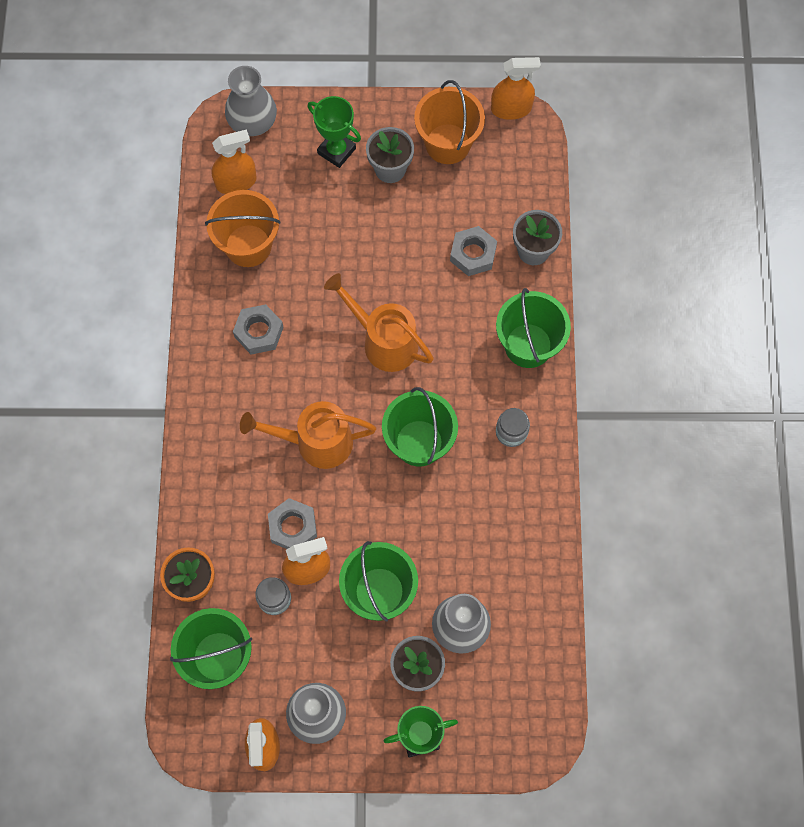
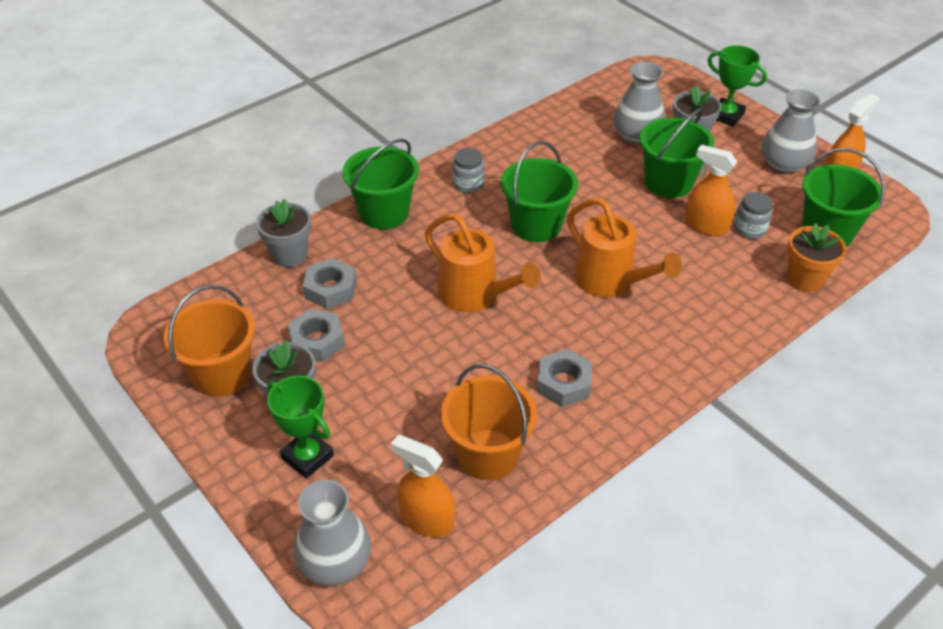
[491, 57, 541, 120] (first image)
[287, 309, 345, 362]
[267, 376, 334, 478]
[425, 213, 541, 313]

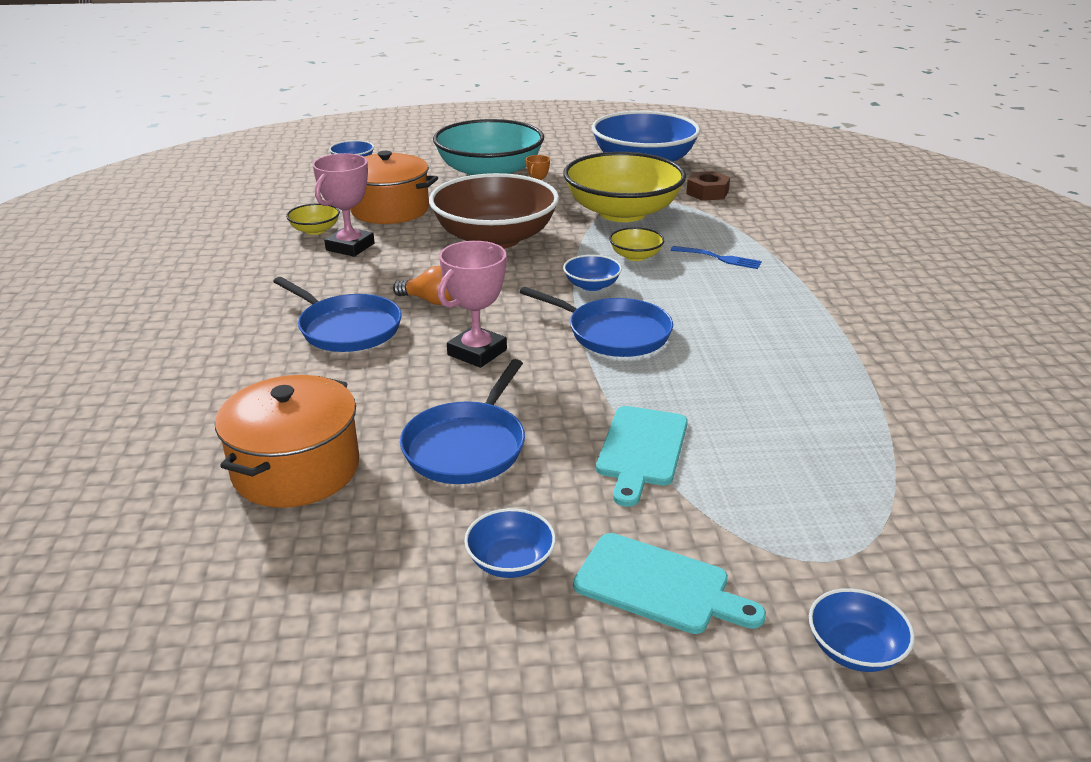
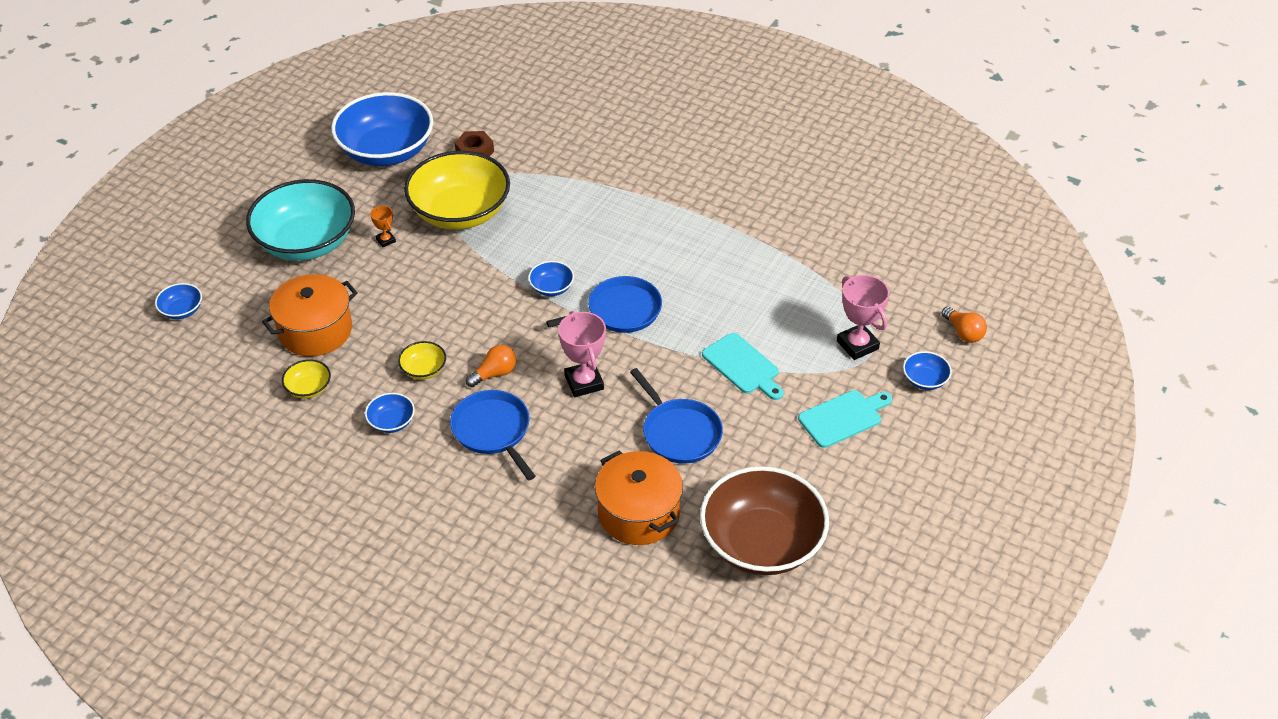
[671, 246, 762, 269] (first image)
[941, 307, 987, 343]
[837, 275, 890, 360]
[700, 466, 829, 575]
[365, 393, 415, 433]
[398, 341, 446, 380]
[450, 390, 536, 480]

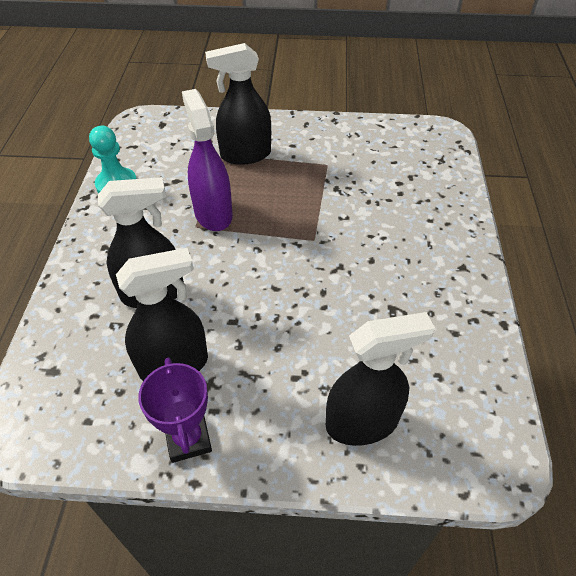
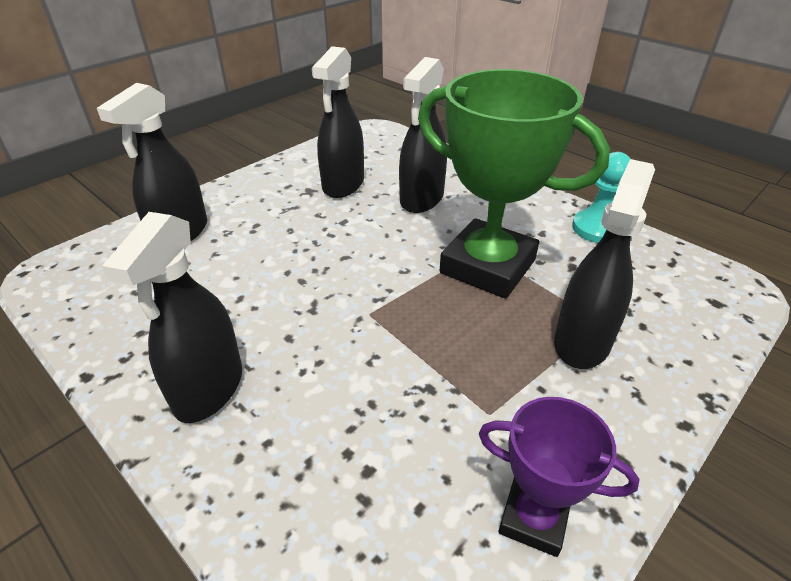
[102, 212, 242, 423]
[479, 397, 639, 557]
[418, 69, 610, 299]

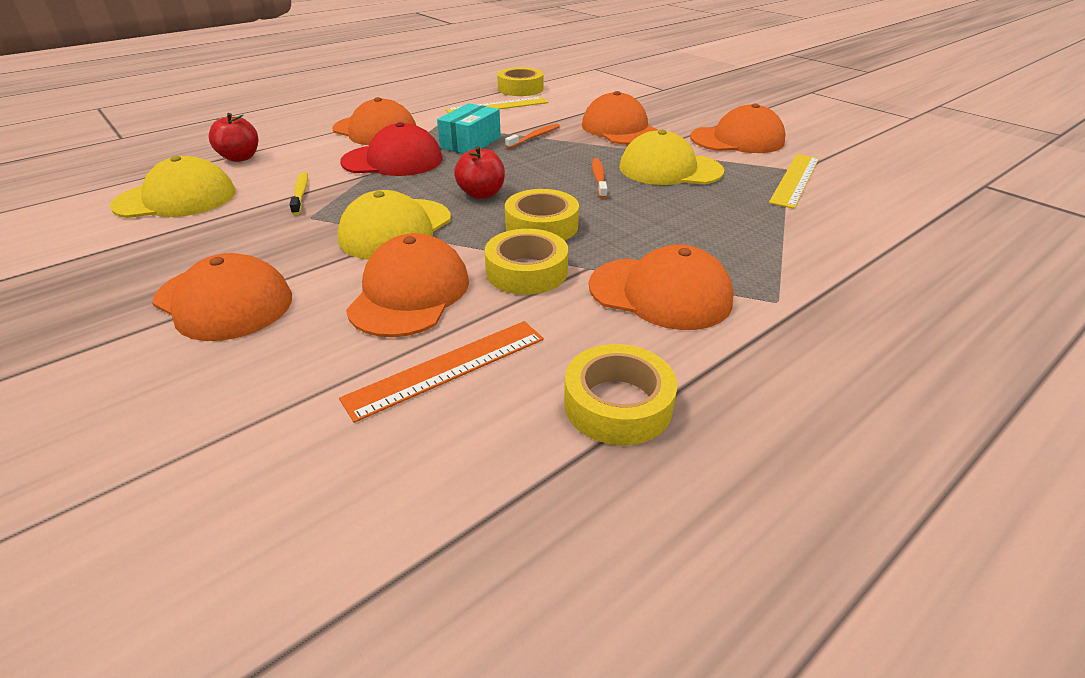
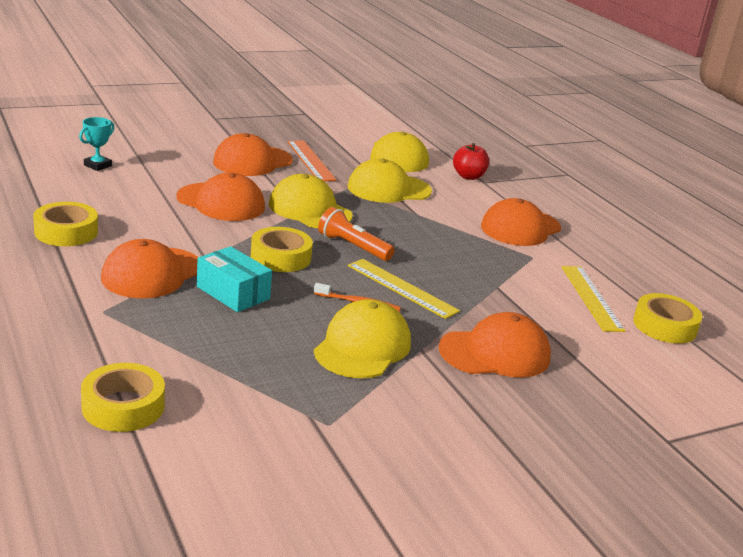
[340, 122, 443, 176] (first image)
[505, 124, 560, 149] (first image)
[690, 103, 785, 153] (first image)
[79, 117, 114, 171]
[287, 140, 336, 181]
[197, 246, 272, 312]
[81, 363, 165, 432]
[348, 259, 460, 319]
[348, 159, 432, 203]
[318, 207, 395, 261]

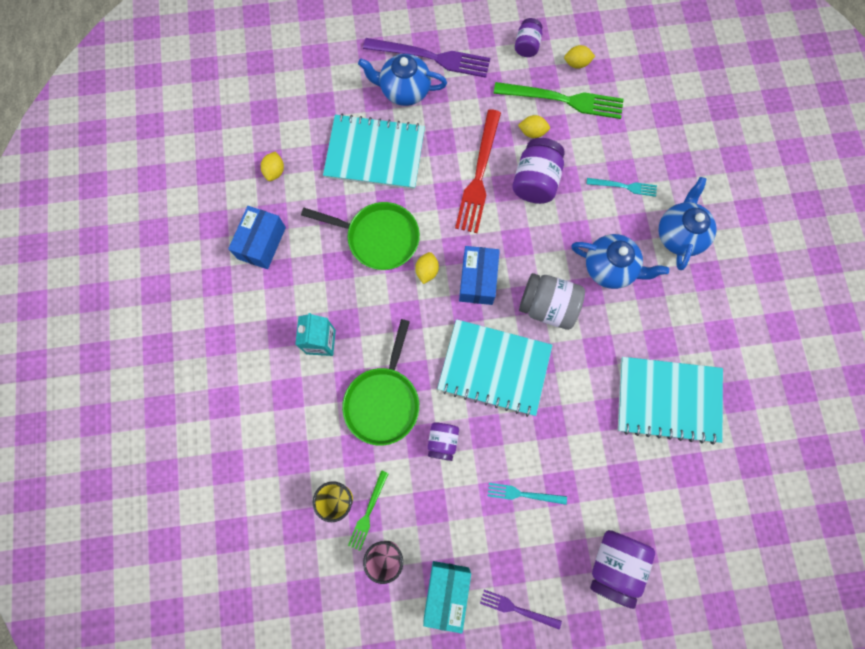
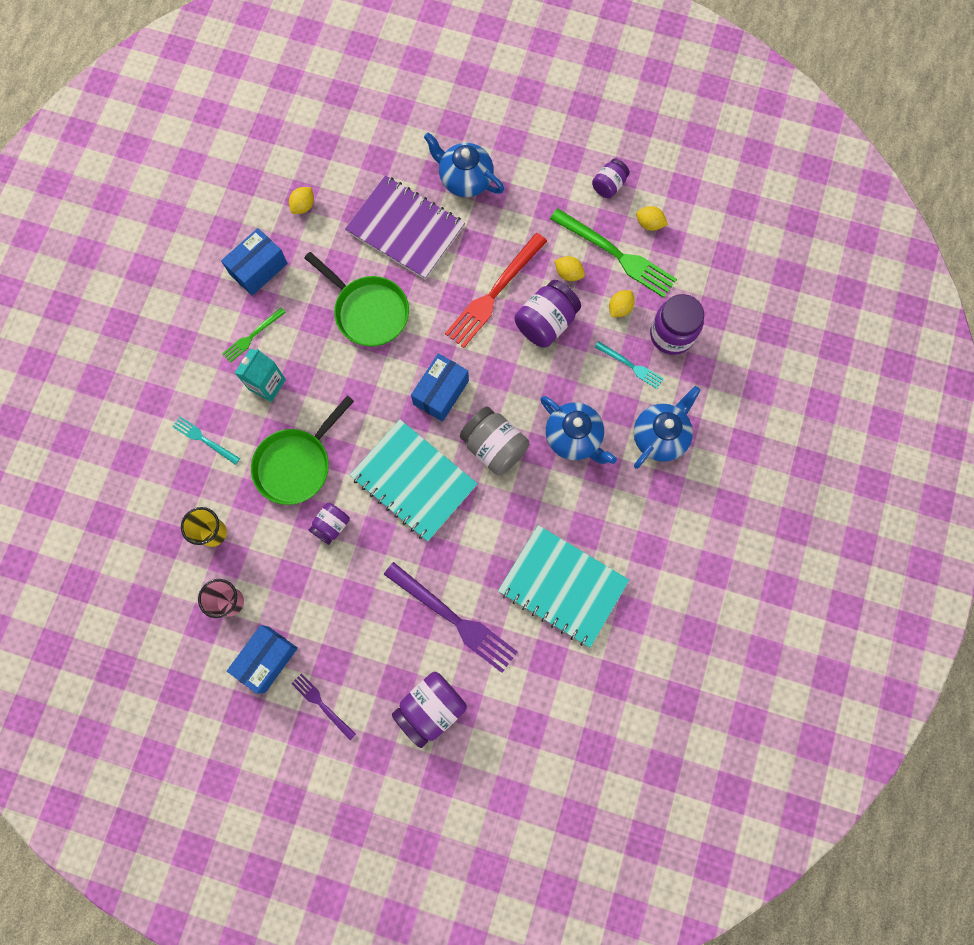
[650, 294, 704, 355]
[222, 308, 286, 363]
[384, 562, 518, 673]
[609, 290, 635, 317]
[172, 417, 240, 465]
[345, 175, 465, 280]
[227, 625, 298, 694]

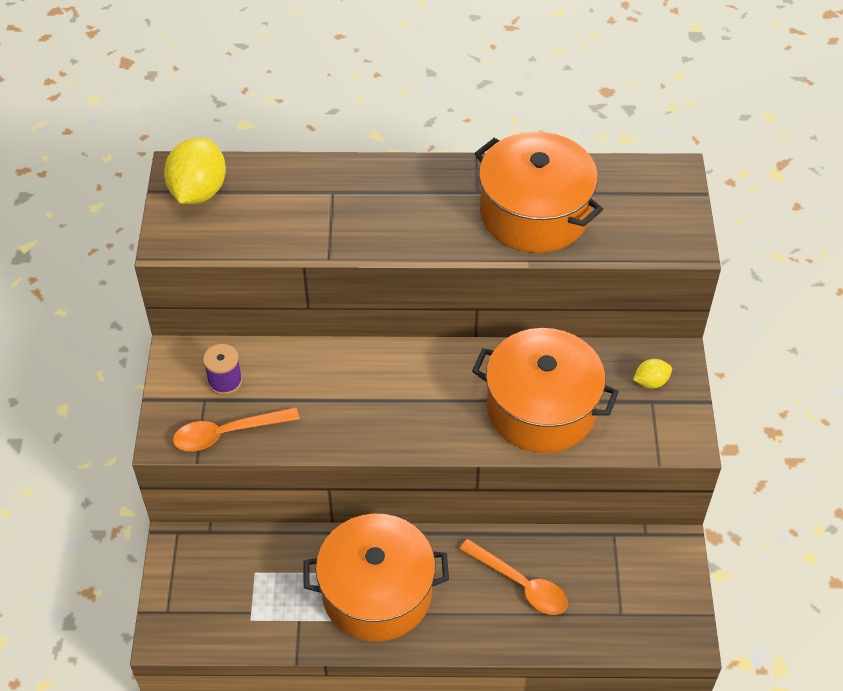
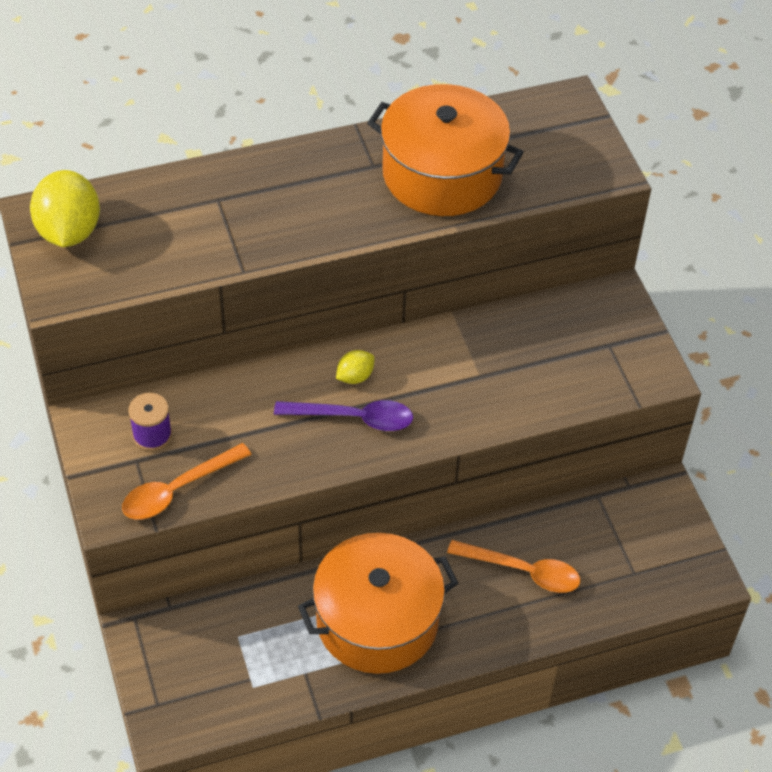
[472, 328, 619, 453] (first image)
[274, 400, 413, 431]
[336, 350, 375, 384]

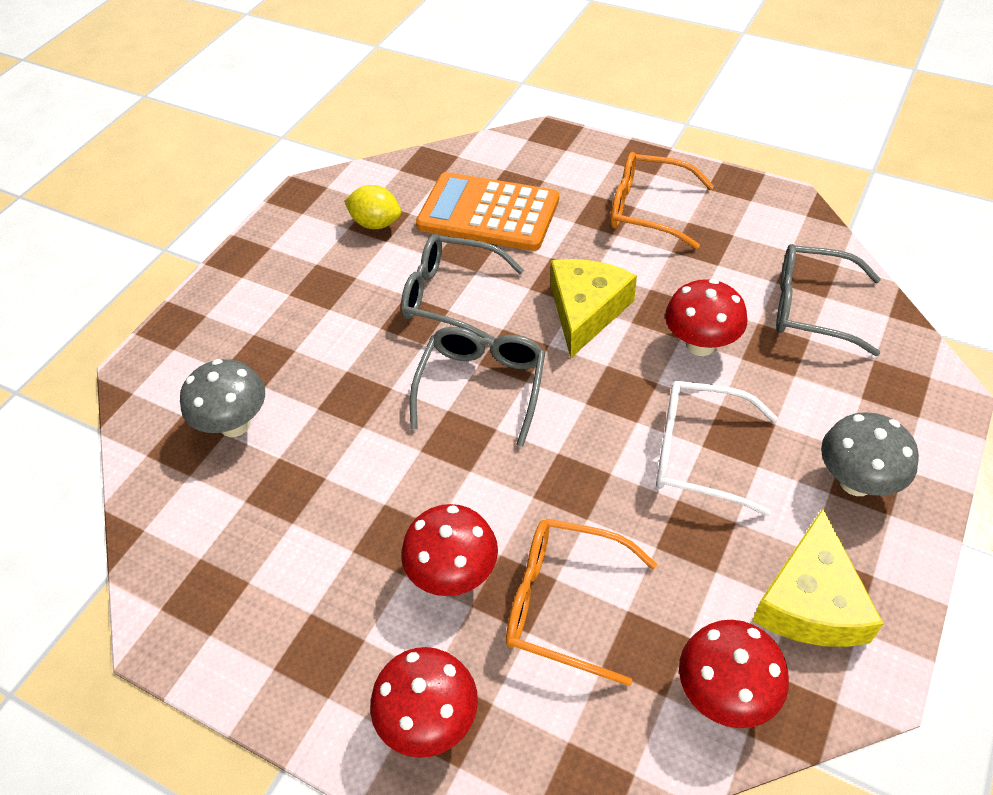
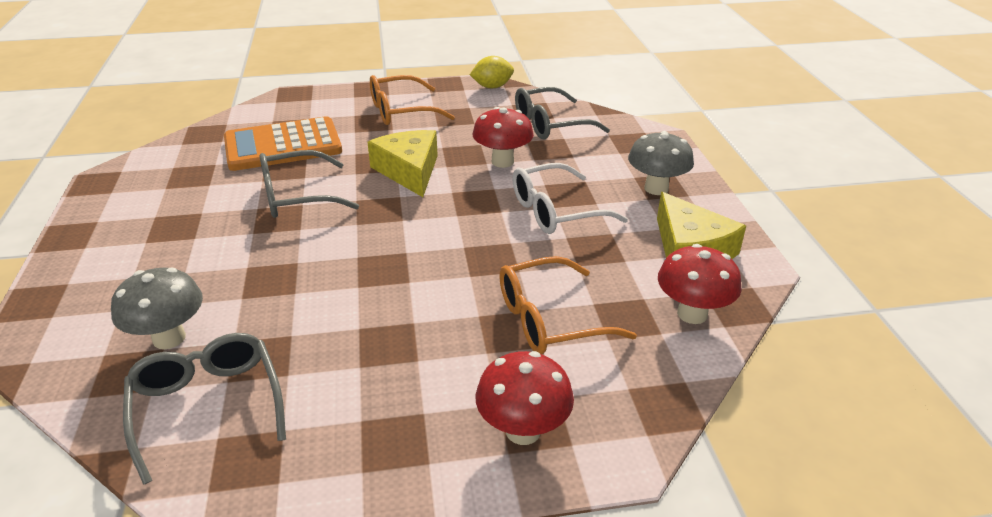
[401, 504, 498, 596] (first image)
[470, 56, 514, 88]
[123, 333, 286, 485]

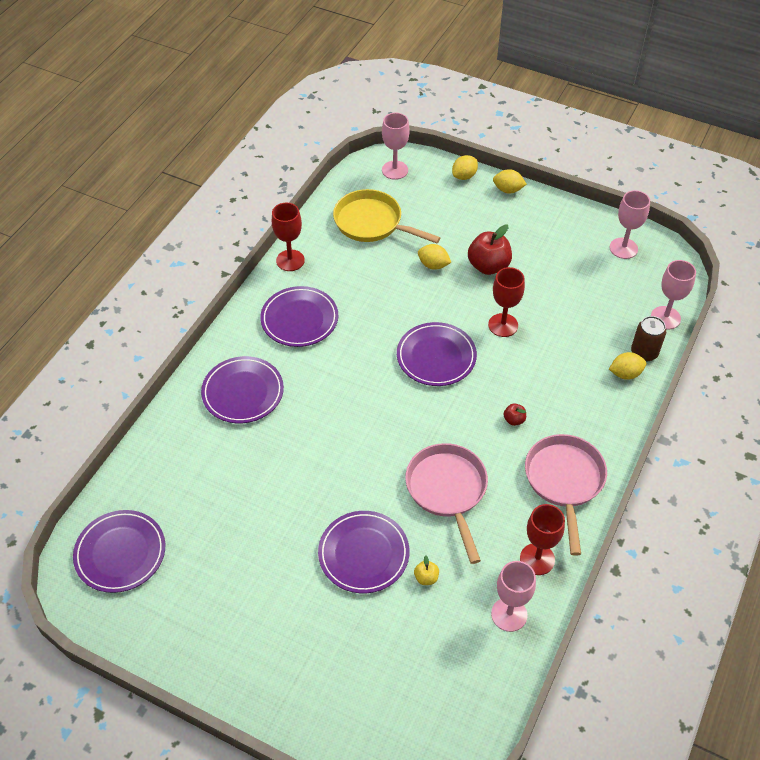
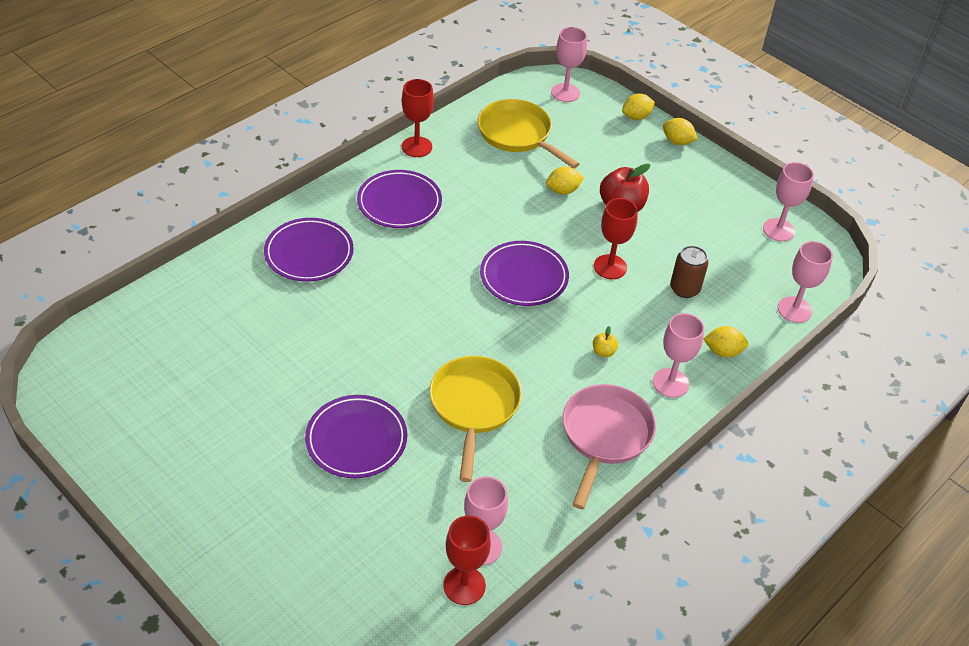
[73, 510, 165, 593] (first image)
[503, 403, 526, 426] (first image)
[653, 313, 704, 398]
[593, 326, 618, 357]
[443, 515, 491, 605]
[670, 246, 708, 298]
[429, 356, 522, 482]
[546, 167, 584, 194]

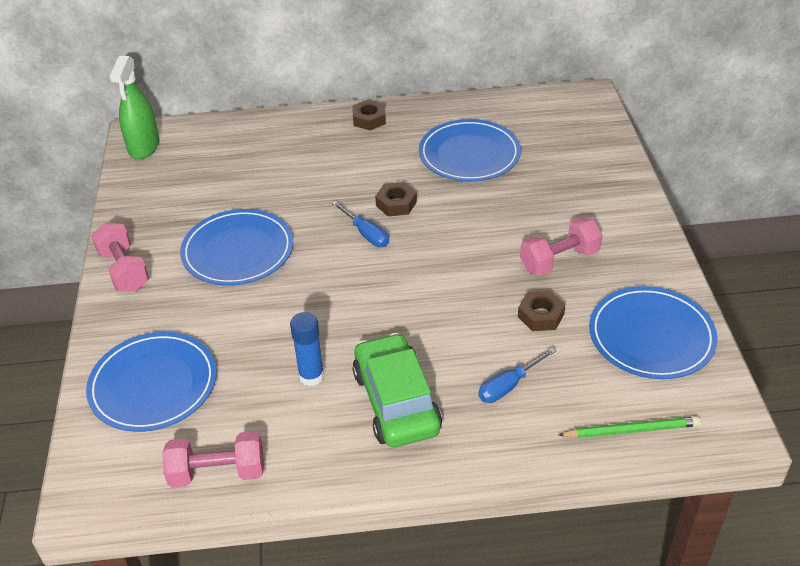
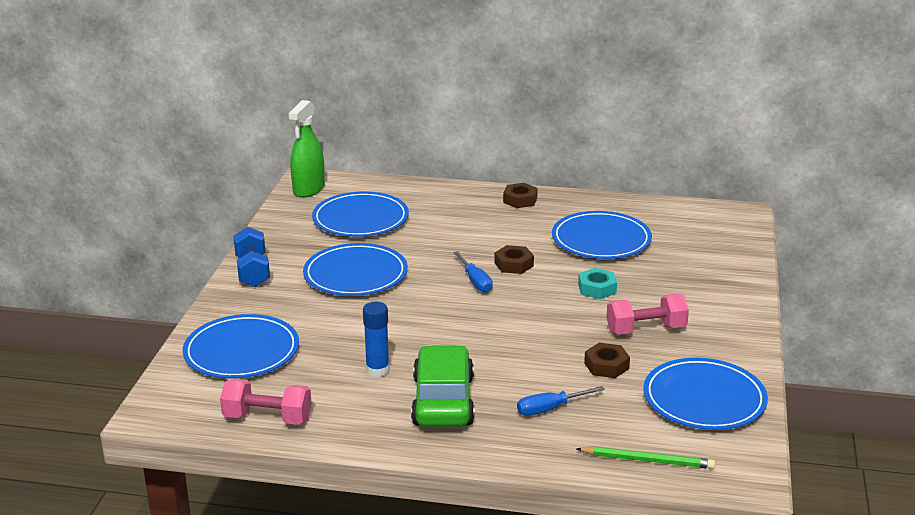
[312, 191, 409, 237]
[578, 268, 617, 299]
[233, 227, 270, 287]

